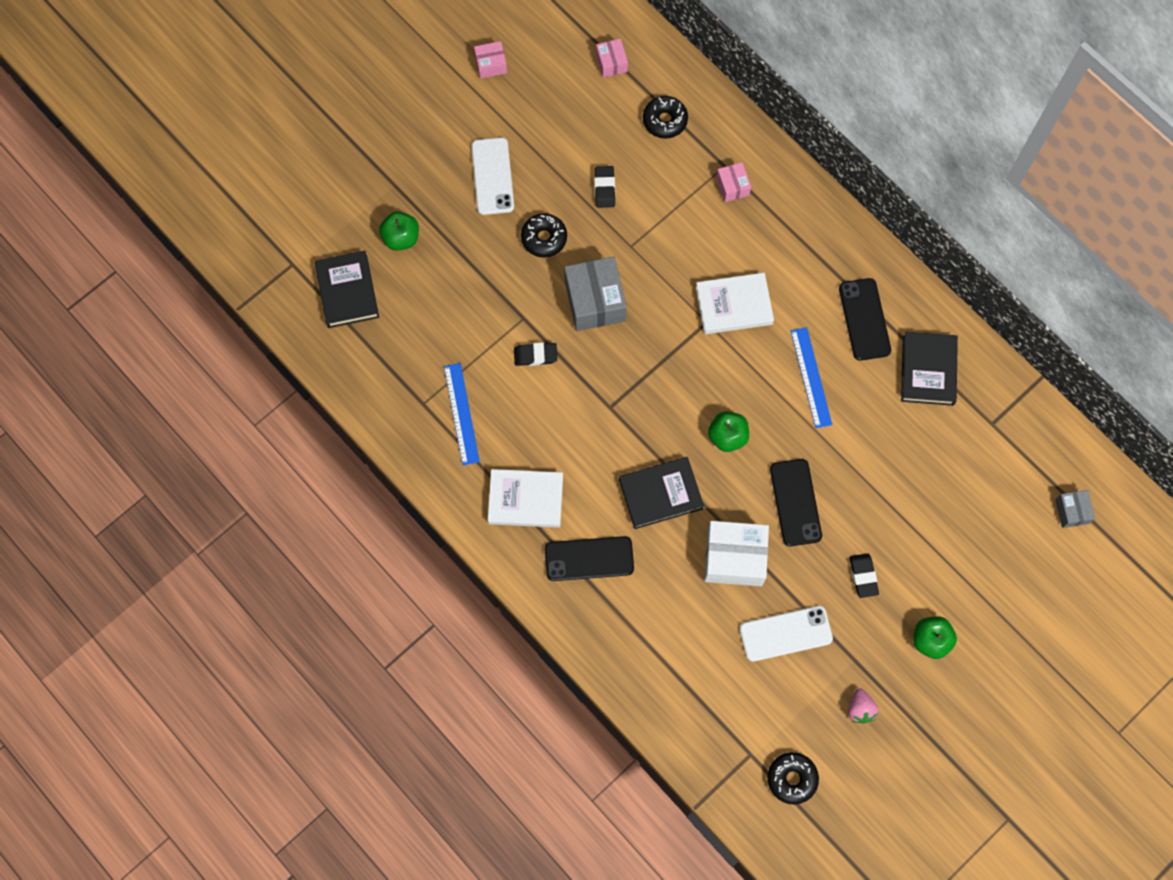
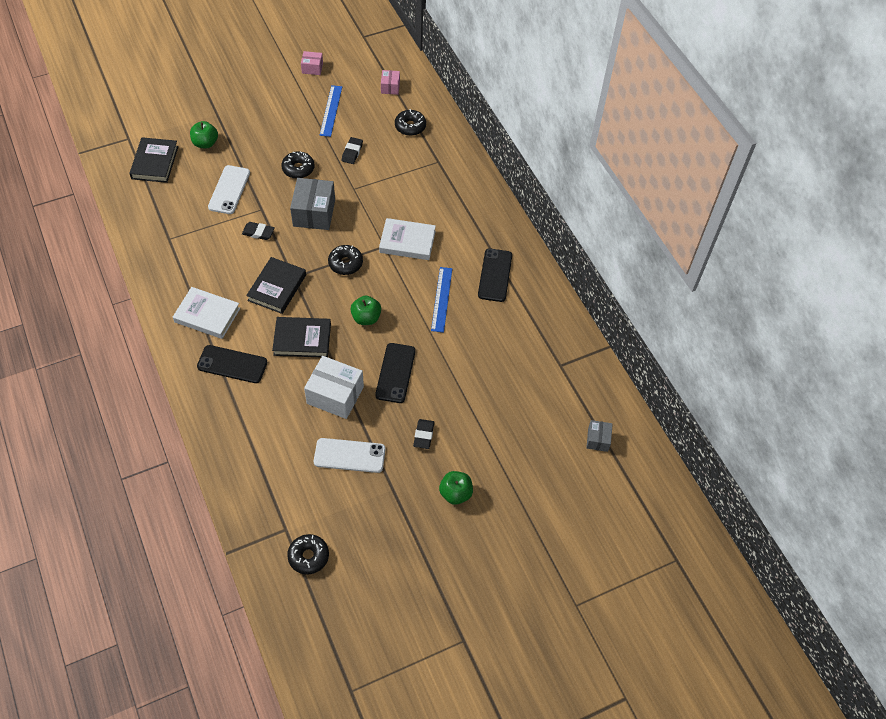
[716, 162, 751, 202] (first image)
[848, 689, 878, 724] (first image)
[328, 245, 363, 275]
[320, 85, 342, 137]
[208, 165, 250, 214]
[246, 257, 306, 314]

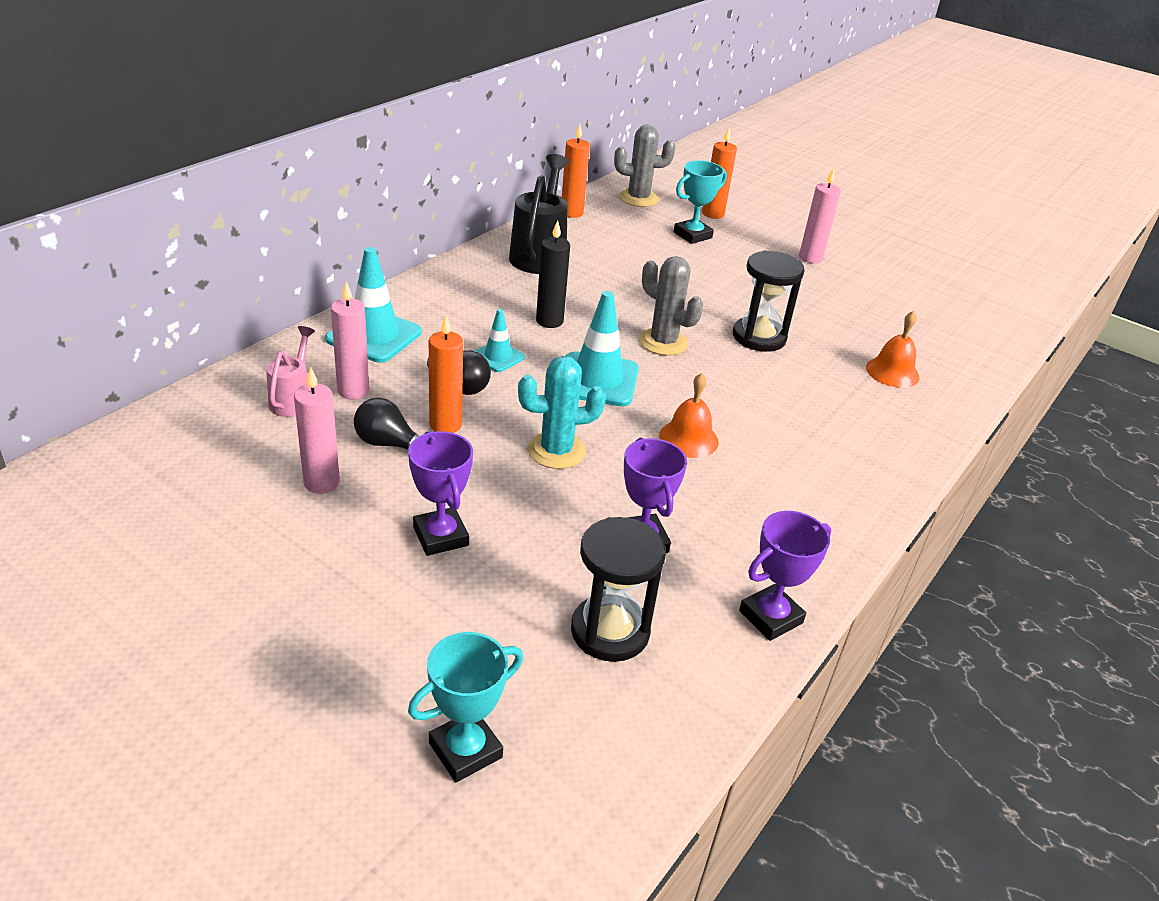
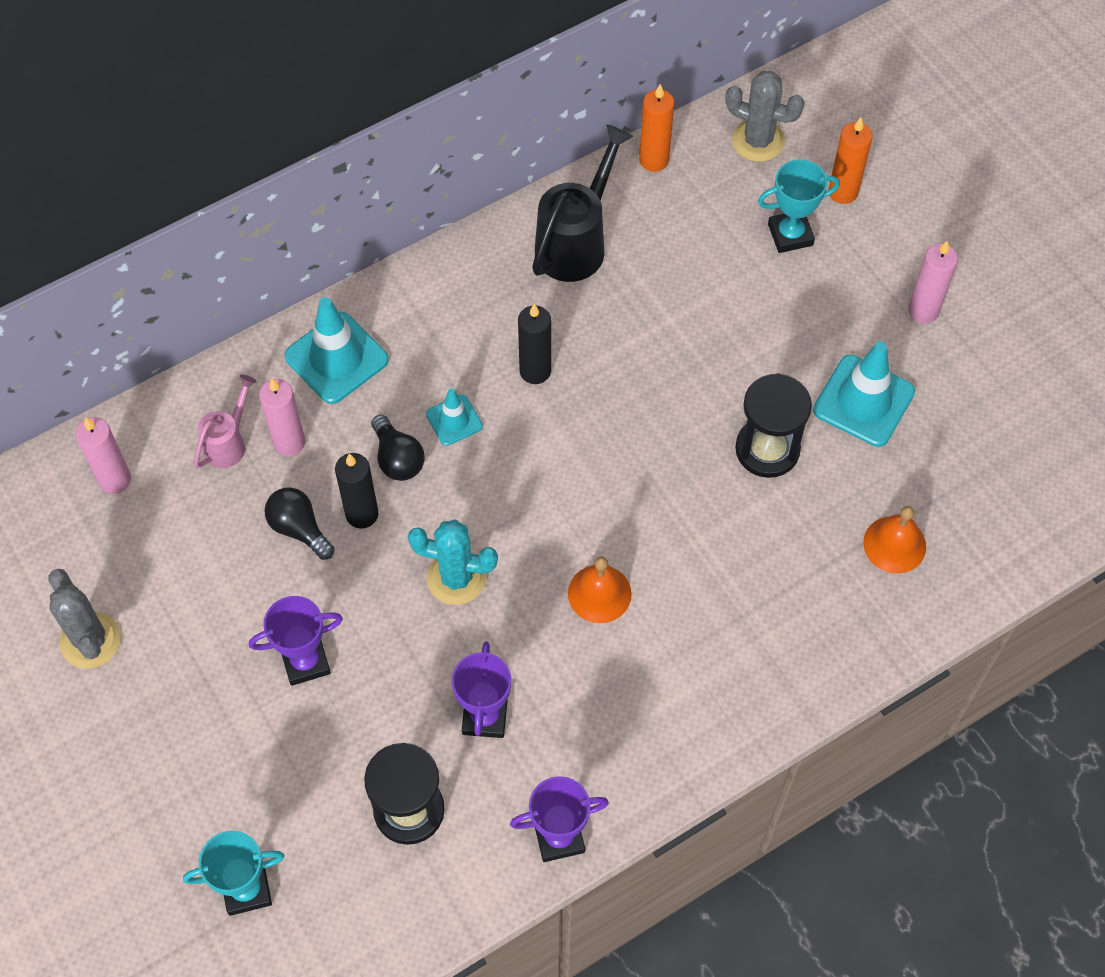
[75, 417, 131, 494]
[813, 342, 915, 447]
[48, 569, 121, 669]
[335, 453, 378, 529]
[249, 596, 343, 686]

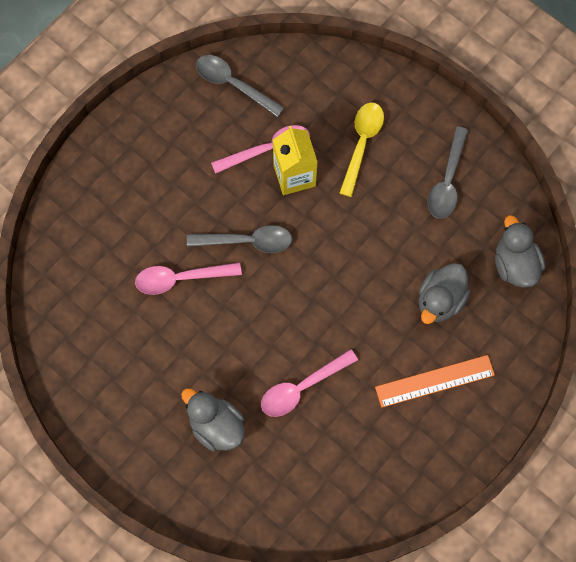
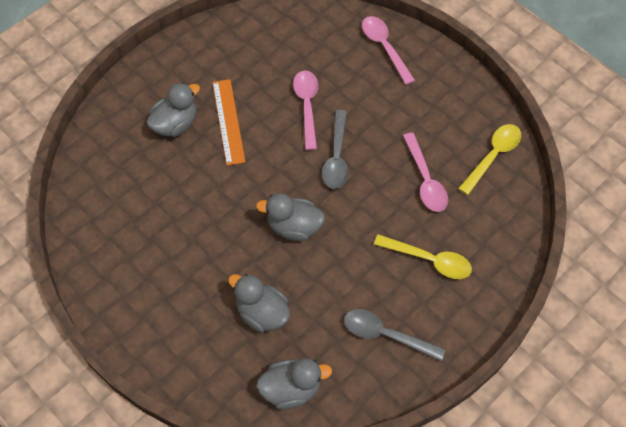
[273, 126, 318, 195] (first image)
[256, 193, 325, 241]
[362, 16, 415, 85]
[212, 79, 245, 166]
[458, 124, 521, 195]

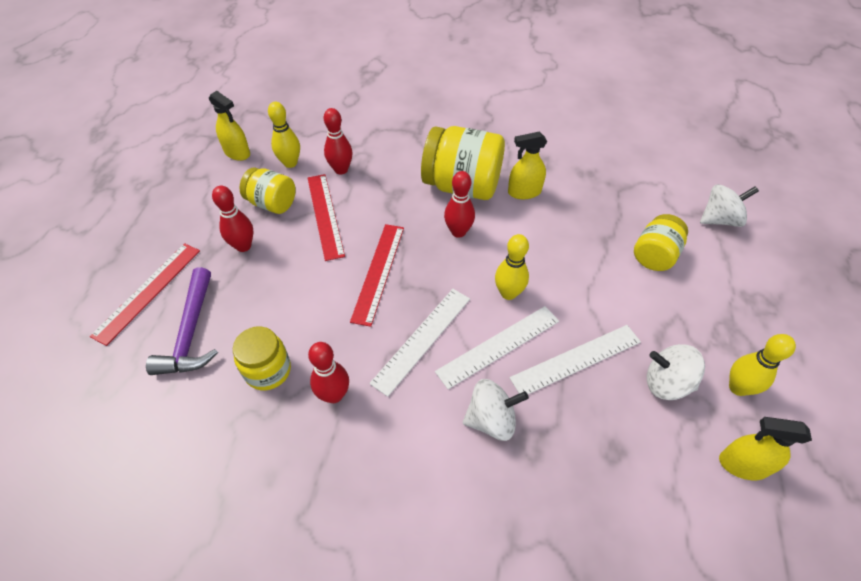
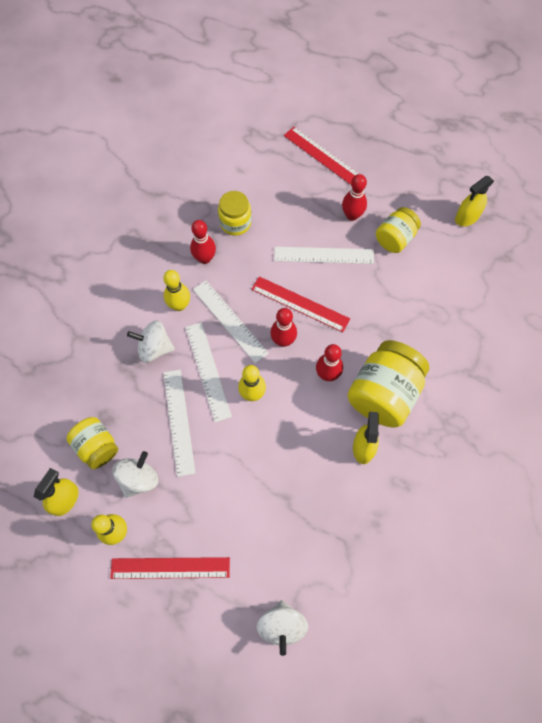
[146, 267, 218, 375] (first image)
[274, 247, 374, 264]
[163, 270, 190, 311]
[110, 557, 230, 579]
[270, 308, 297, 347]
[66, 417, 118, 469]
[127, 321, 175, 363]

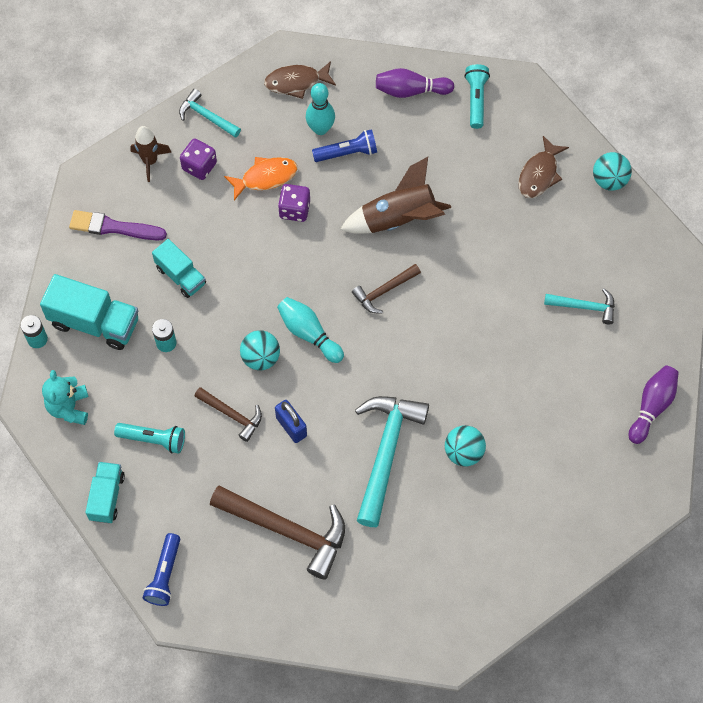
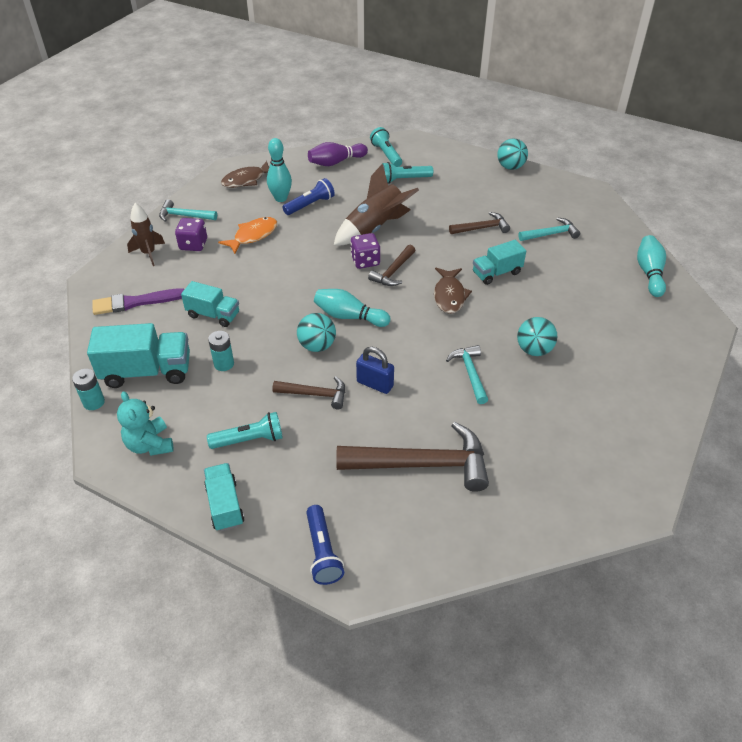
[383, 162, 433, 184]
[449, 212, 510, 234]
[473, 240, 526, 285]
[350, 233, 380, 269]
[434, 268, 472, 314]
[637, 235, 666, 297]
[446, 345, 488, 404]

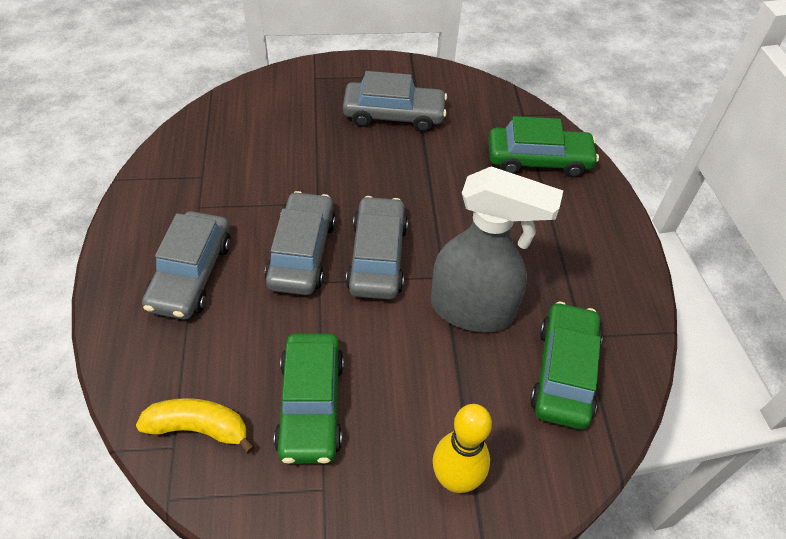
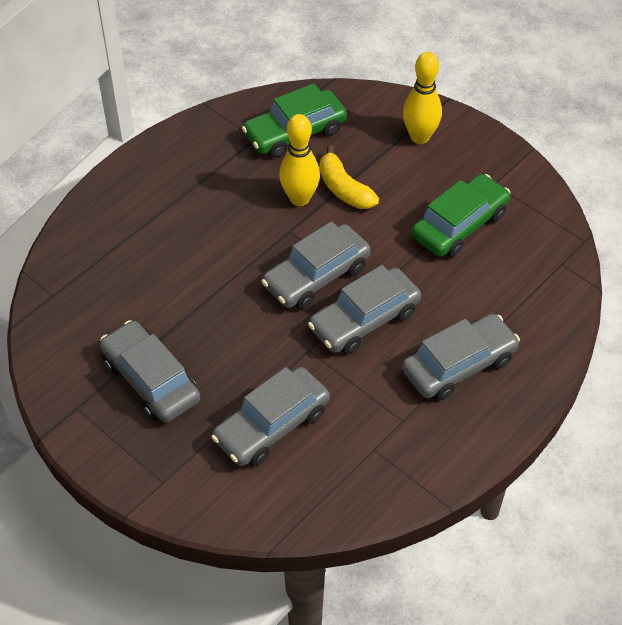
[489, 116, 599, 178] (first image)
[211, 367, 330, 466]
[320, 145, 379, 209]
[279, 114, 320, 206]

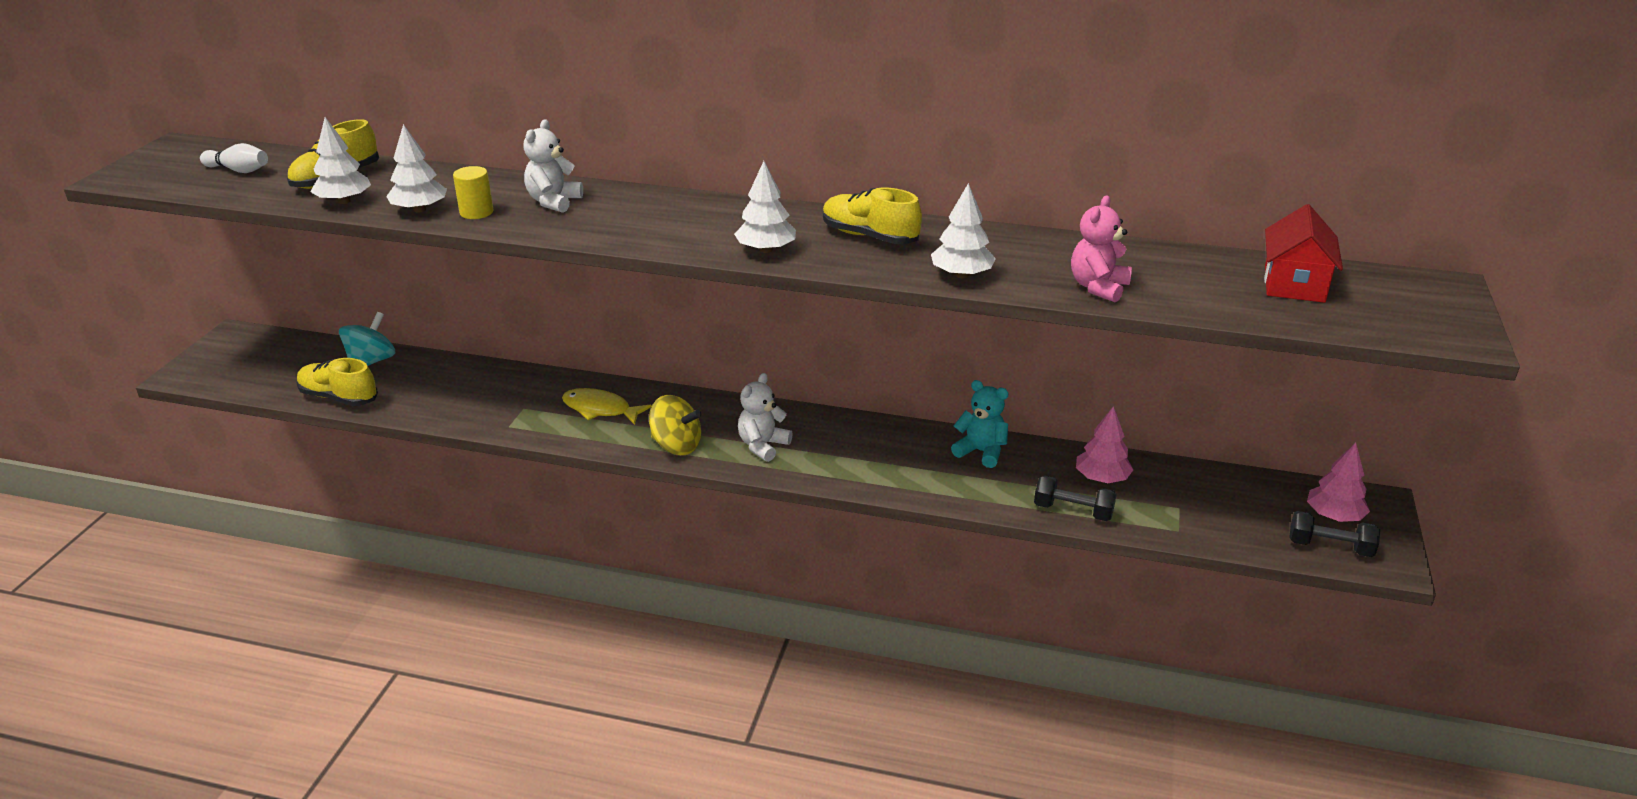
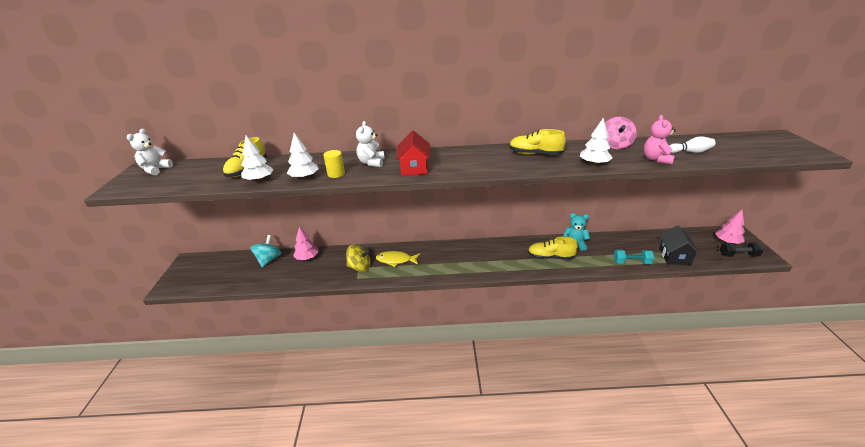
[734, 161, 796, 253] (first image)
[605, 117, 637, 149]
[659, 225, 700, 266]
[669, 136, 715, 153]
[528, 237, 578, 260]
[346, 245, 371, 272]
[127, 129, 173, 175]
[293, 227, 319, 260]
[396, 130, 430, 175]
[613, 250, 654, 264]

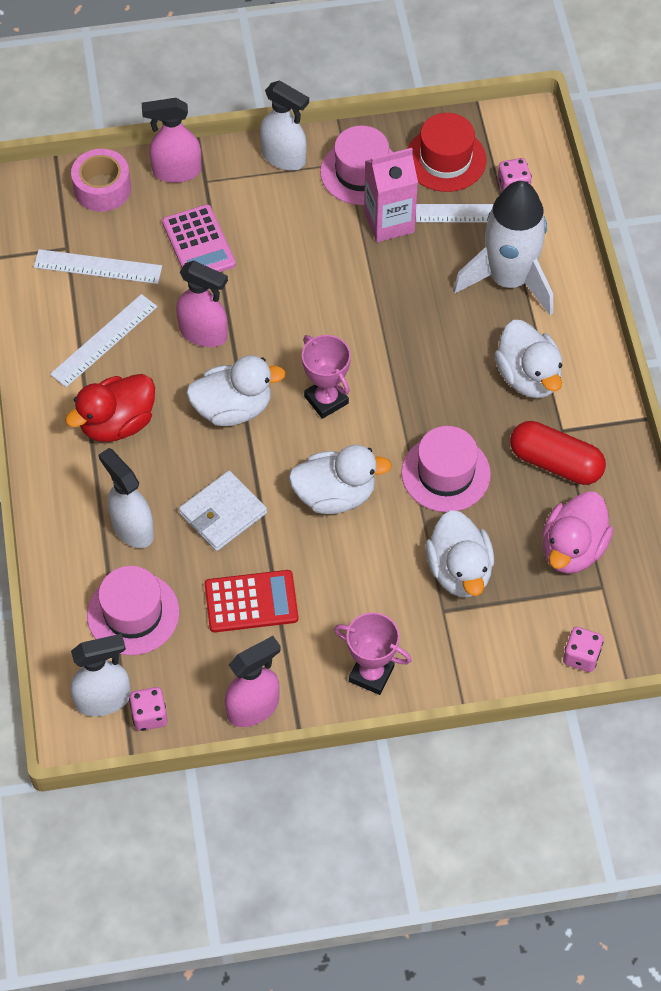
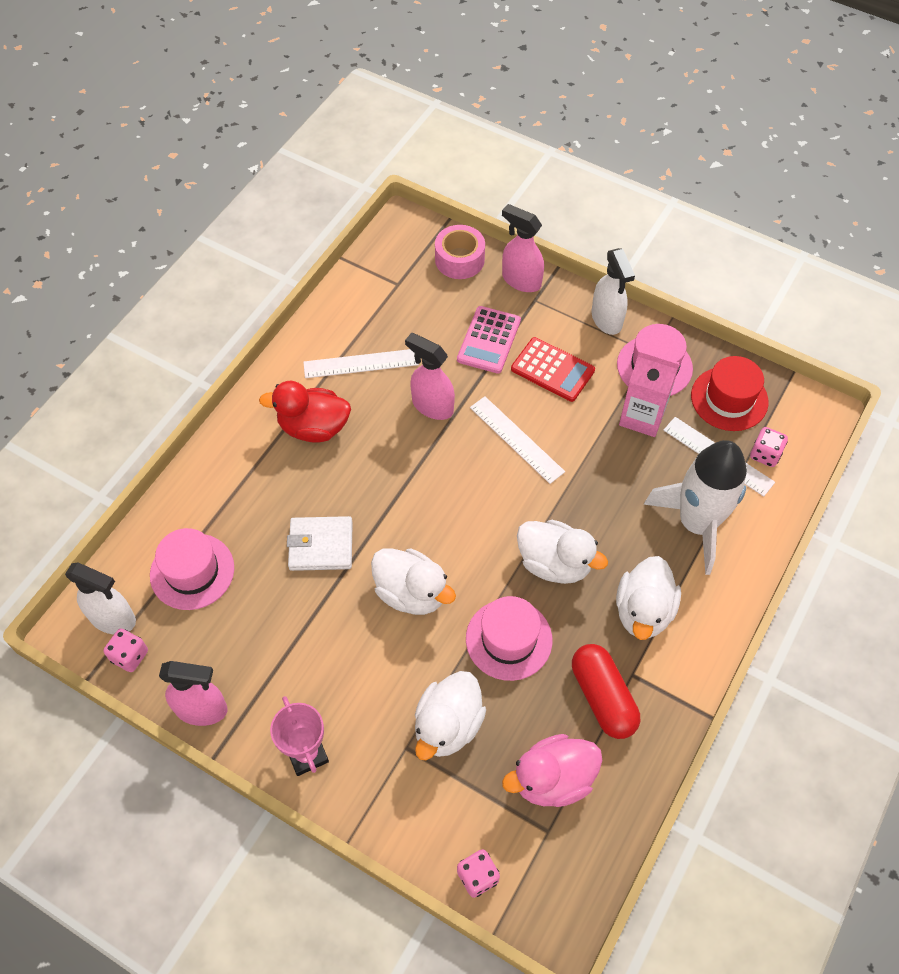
[99, 448, 154, 548] (first image)
[302, 335, 351, 419] (first image)
[470, 396, 565, 484]
[517, 520, 608, 584]
[511, 337, 595, 402]
[405, 333, 455, 420]

